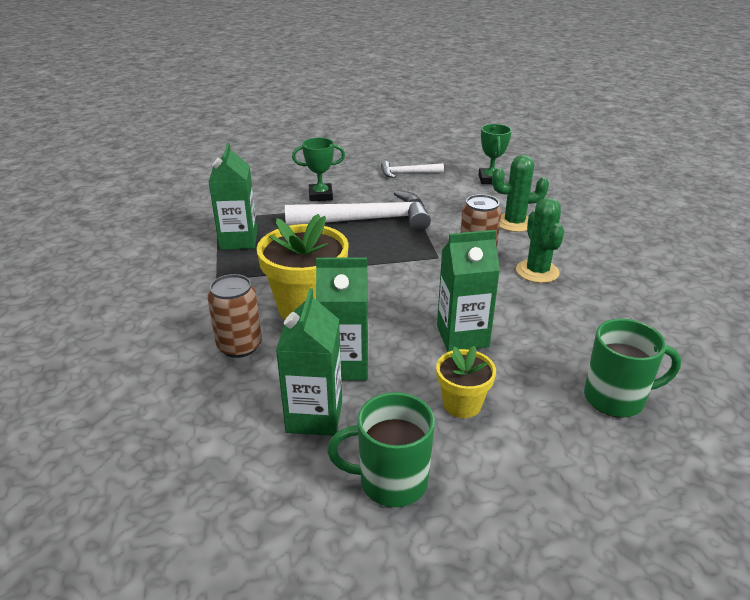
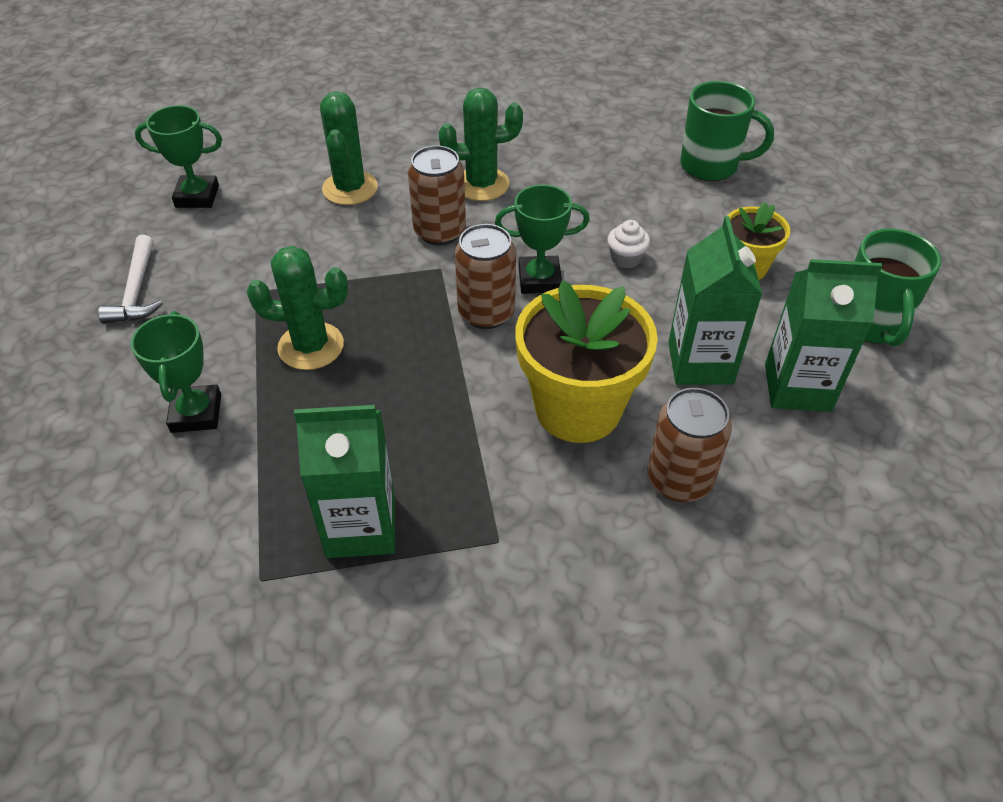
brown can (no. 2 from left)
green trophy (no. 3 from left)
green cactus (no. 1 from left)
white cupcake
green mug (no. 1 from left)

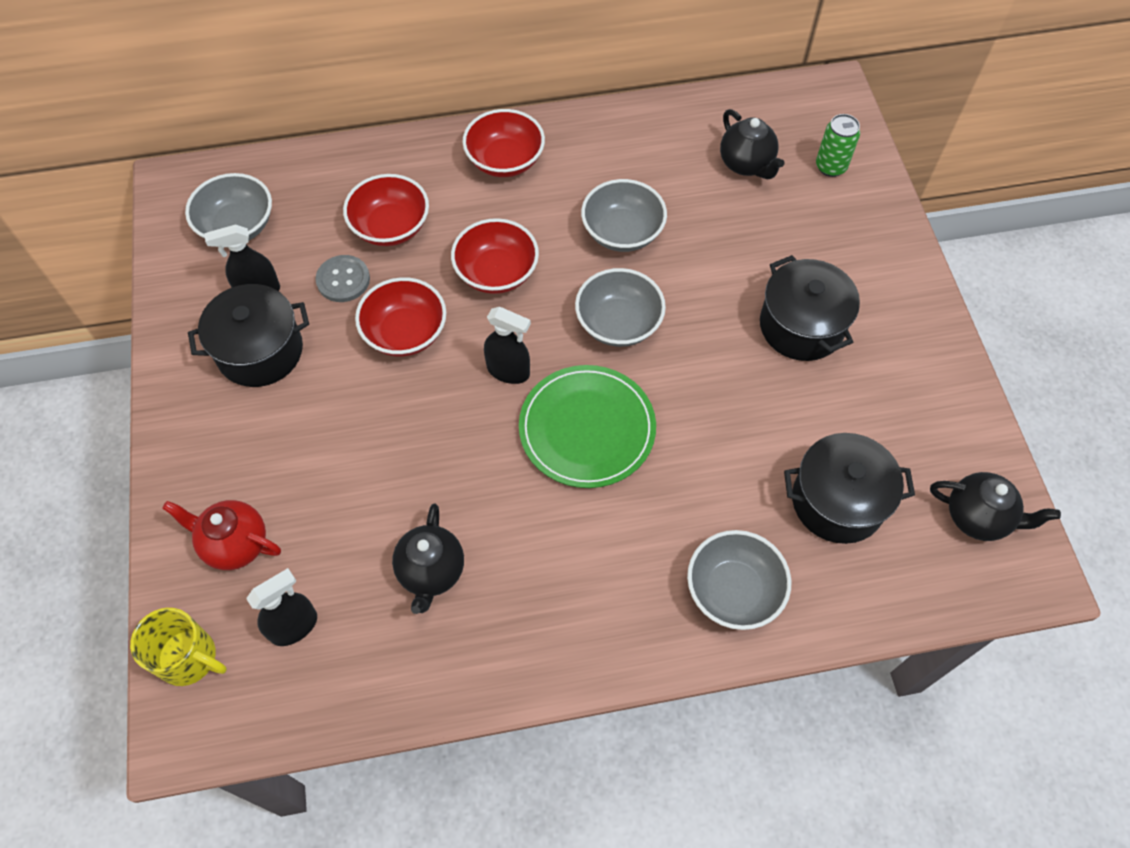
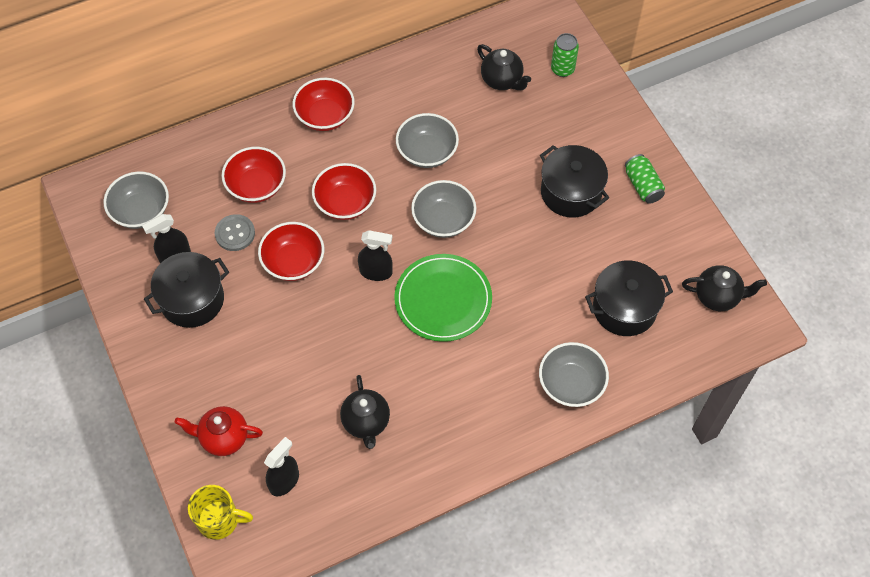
green can (no. 2 from left)

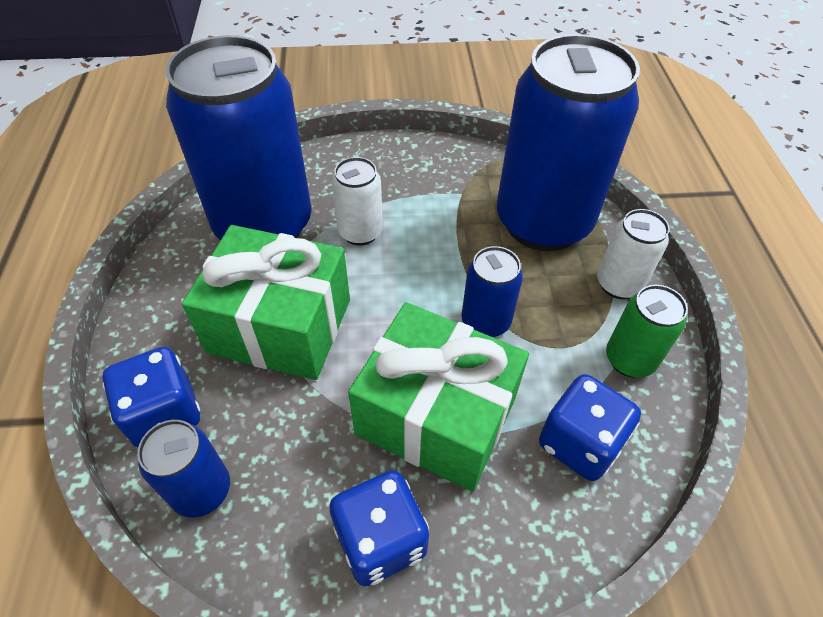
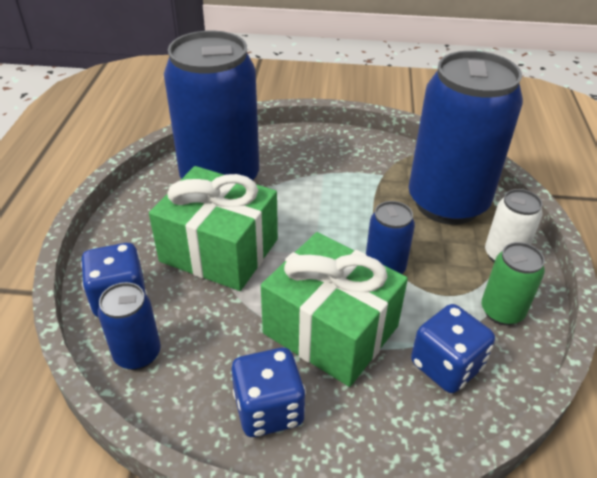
white can (no. 1 from left in the first image)

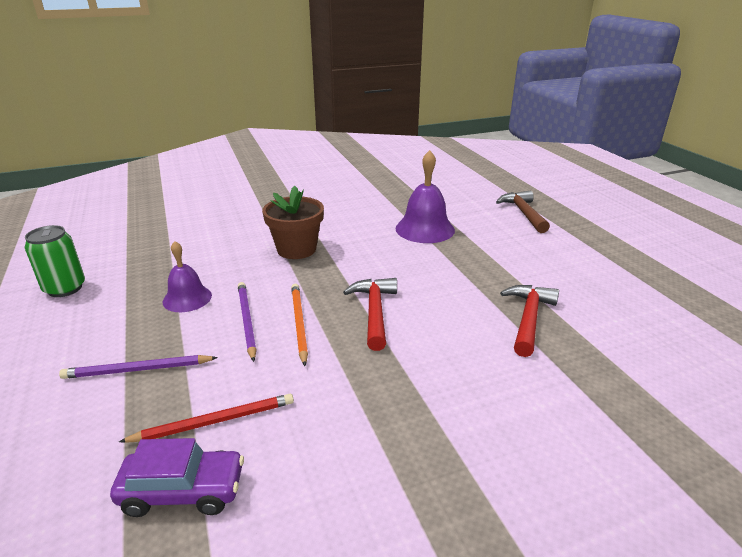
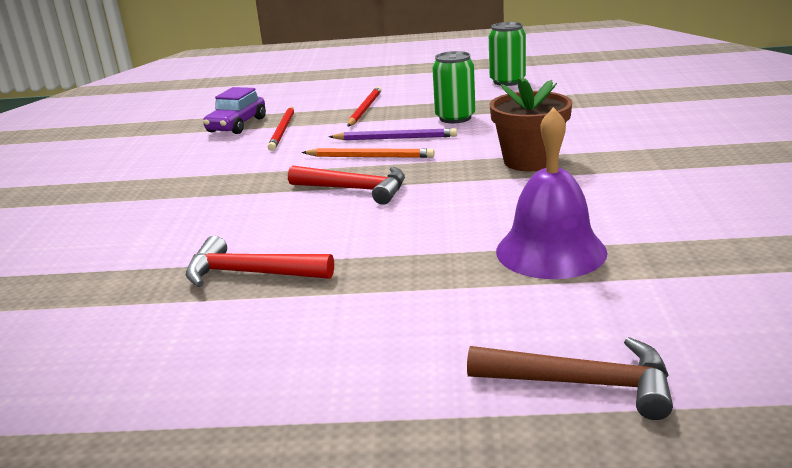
green can (no. 1 from left)
red pencil (no. 2 from left)
red hammer (no. 1 from left)

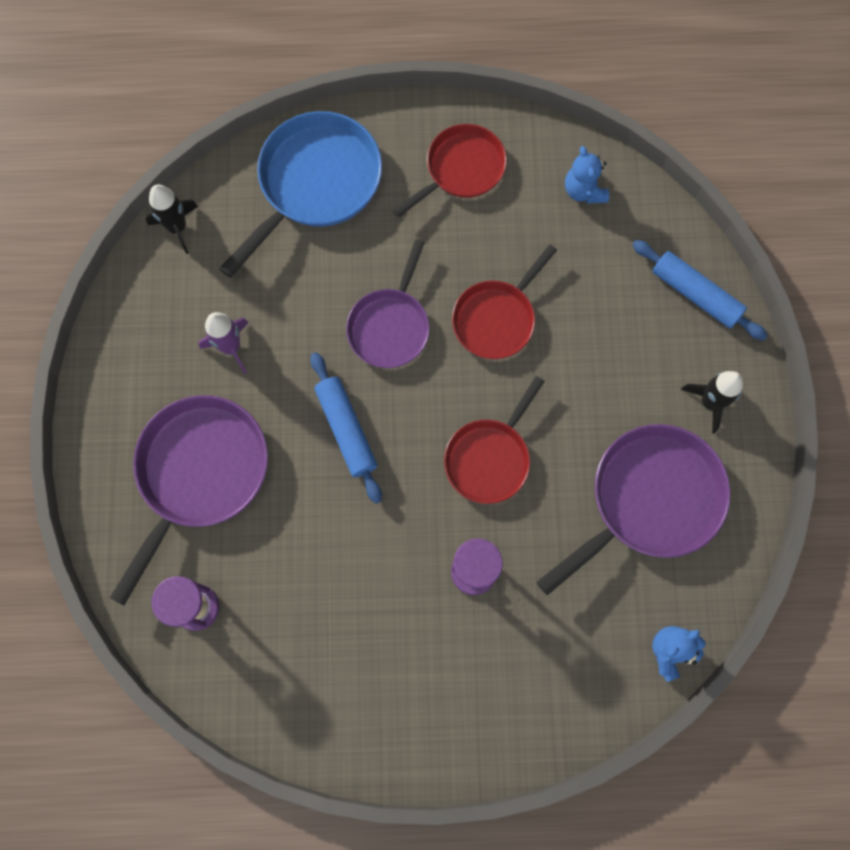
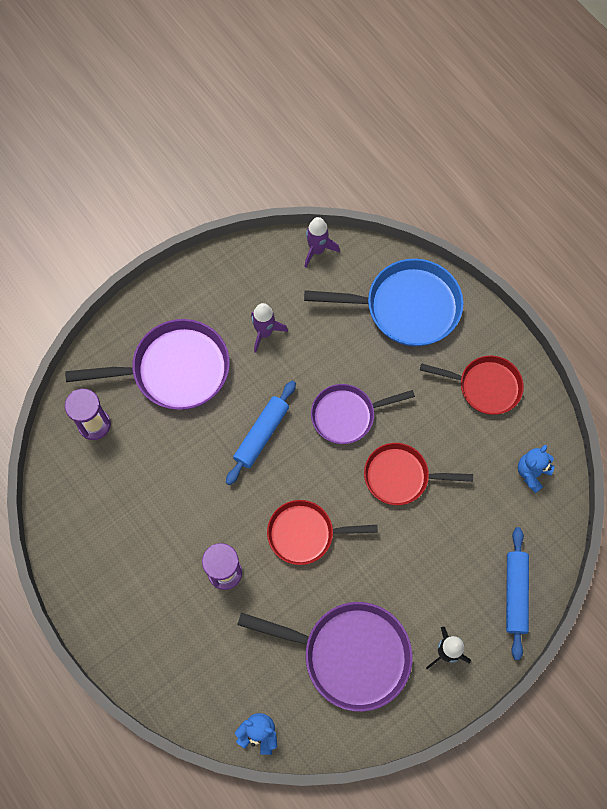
purple rocket (no. 2 from left)

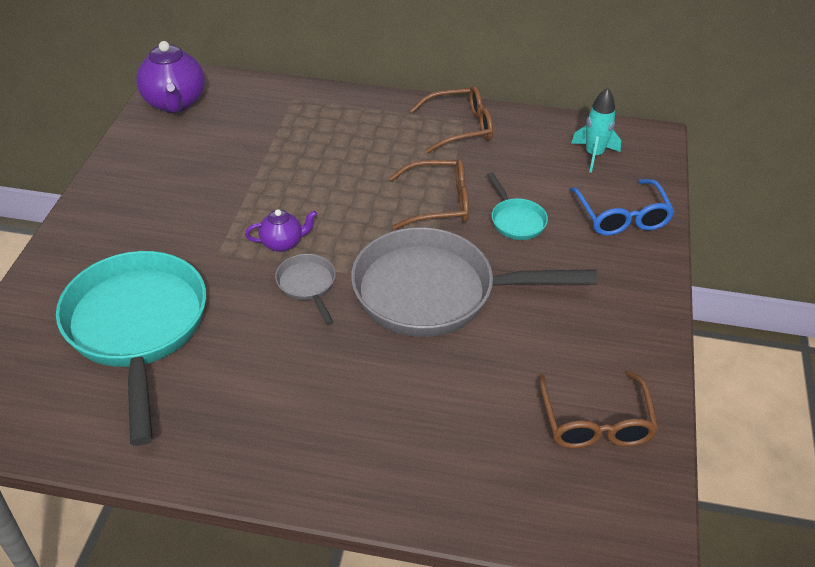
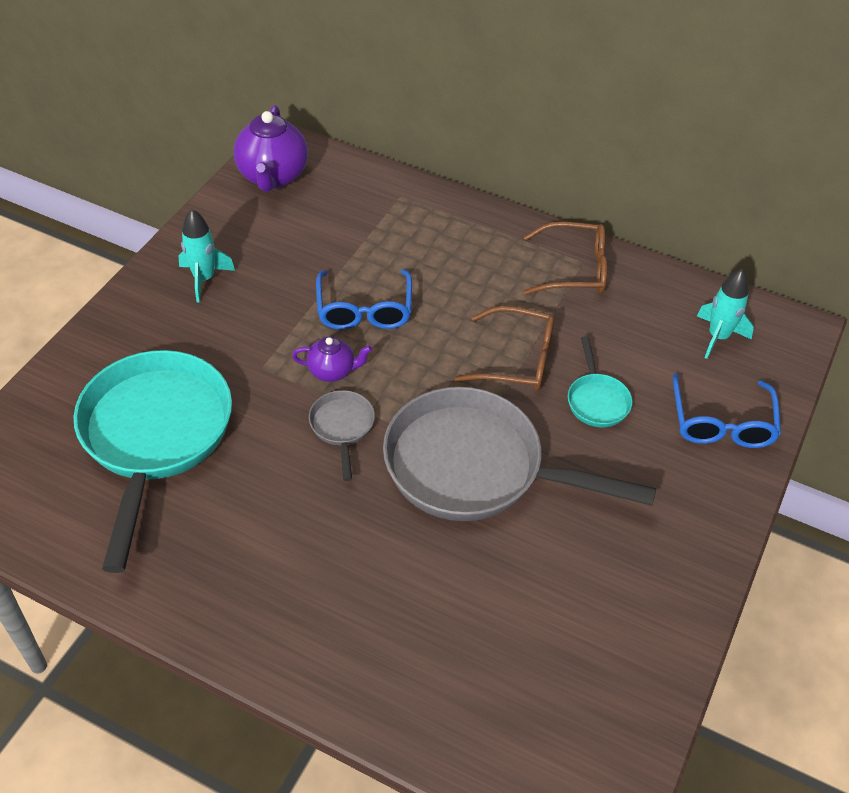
brown glasses (no. 3 from left in the first image)
turquoise rocket (no. 1 from left)
blue glasses (no. 1 from left)

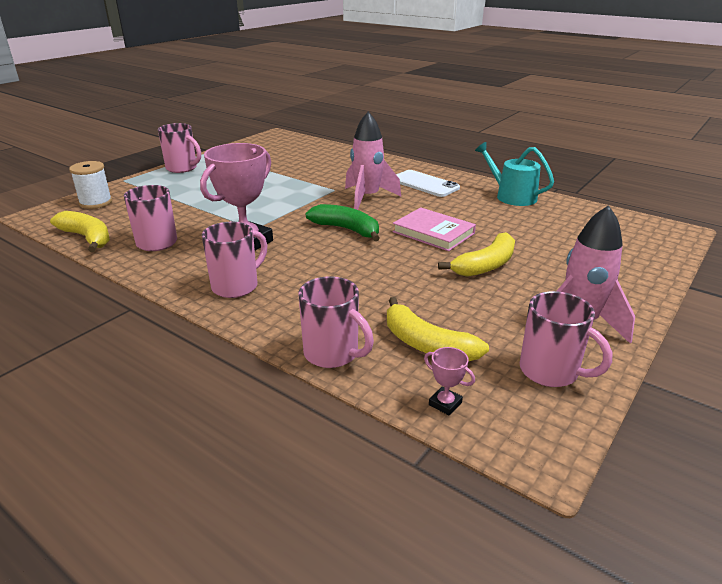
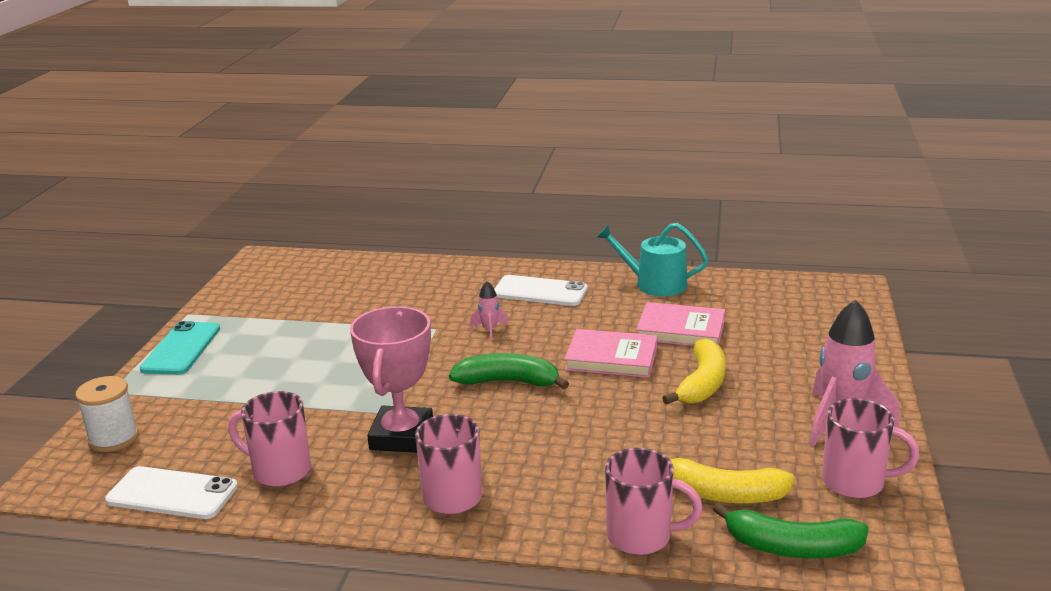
pink book (no. 2 from left)
white phone (no. 1 from left)
turquoise phone
green banana (no. 2 from left)
pink rocket (no. 1 from left)

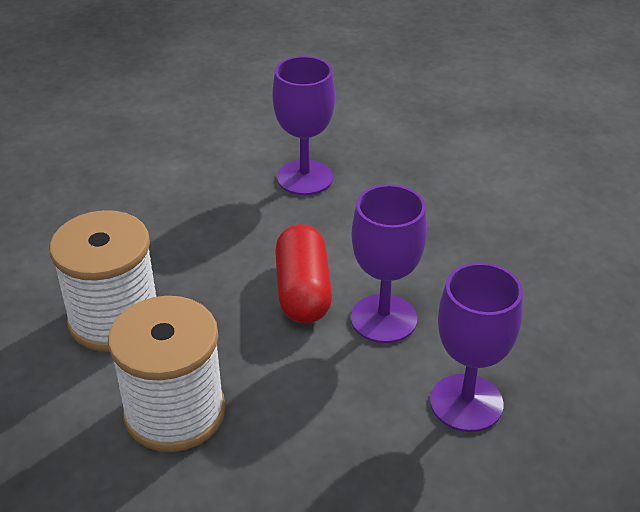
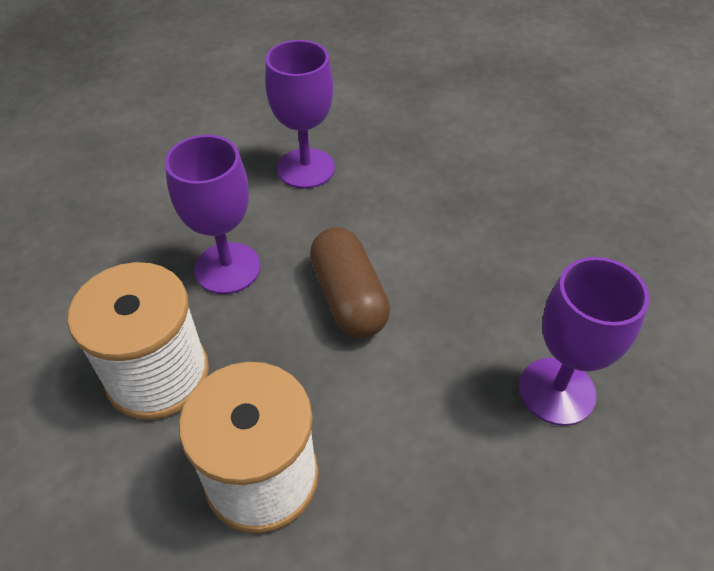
purple goblet (no. 1 from left)
brown capsule

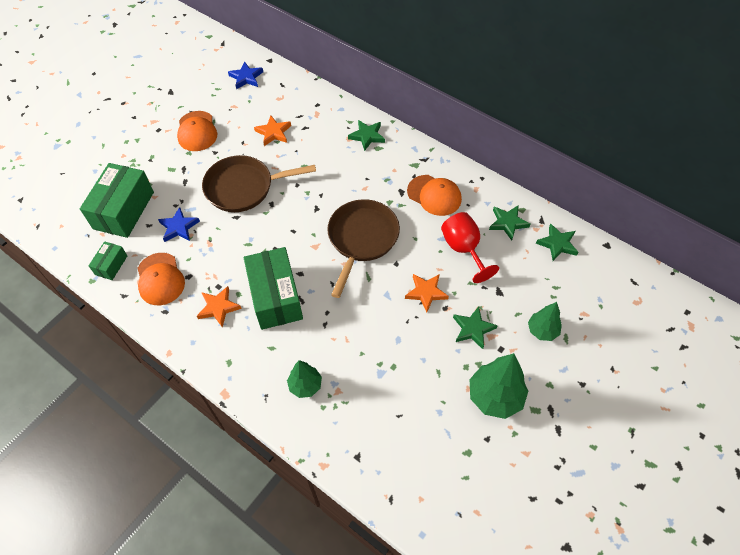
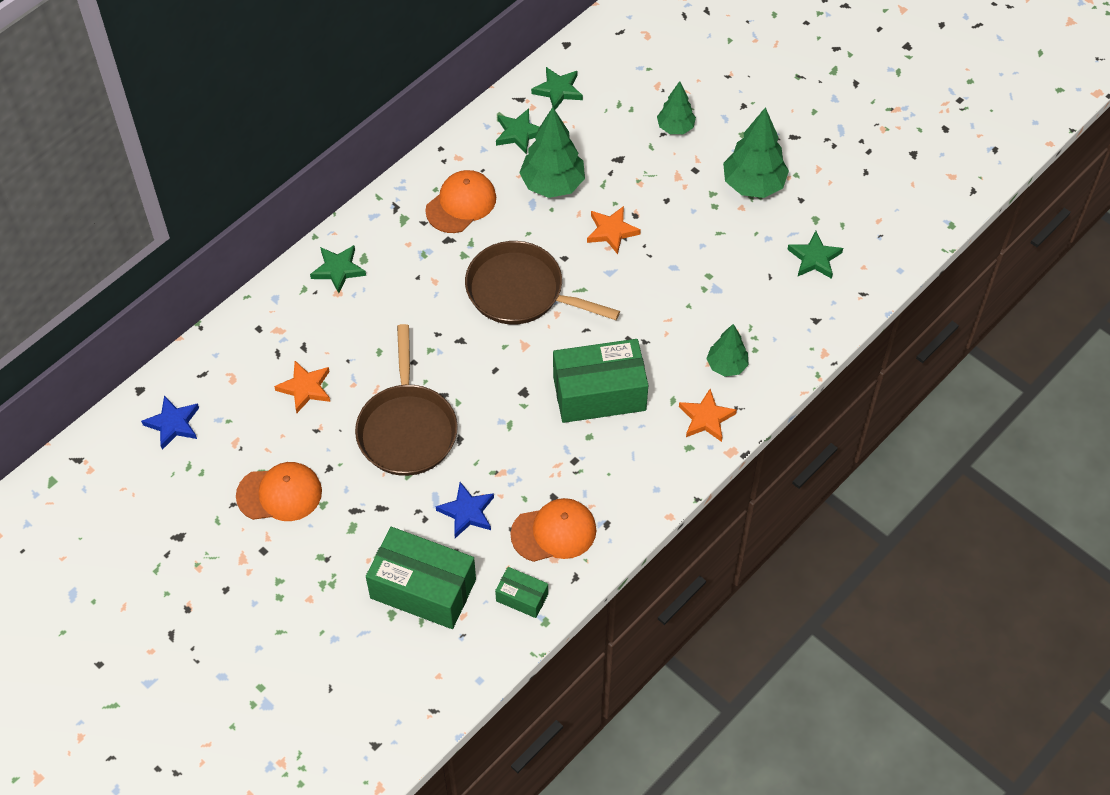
orange star (no. 3 from left)
green star (no. 4 from left)
green tree (no. 1 from left)

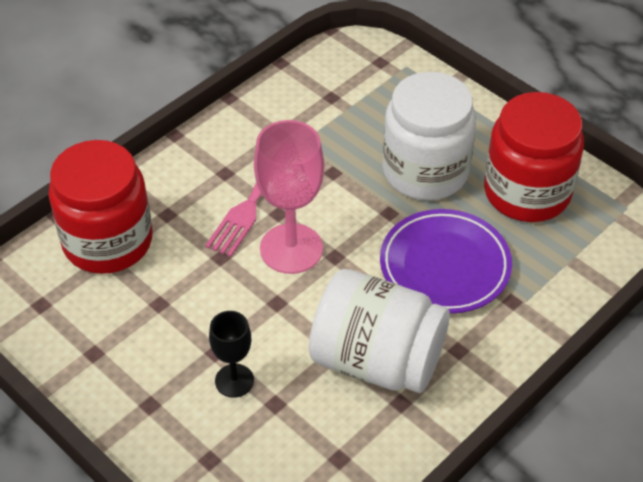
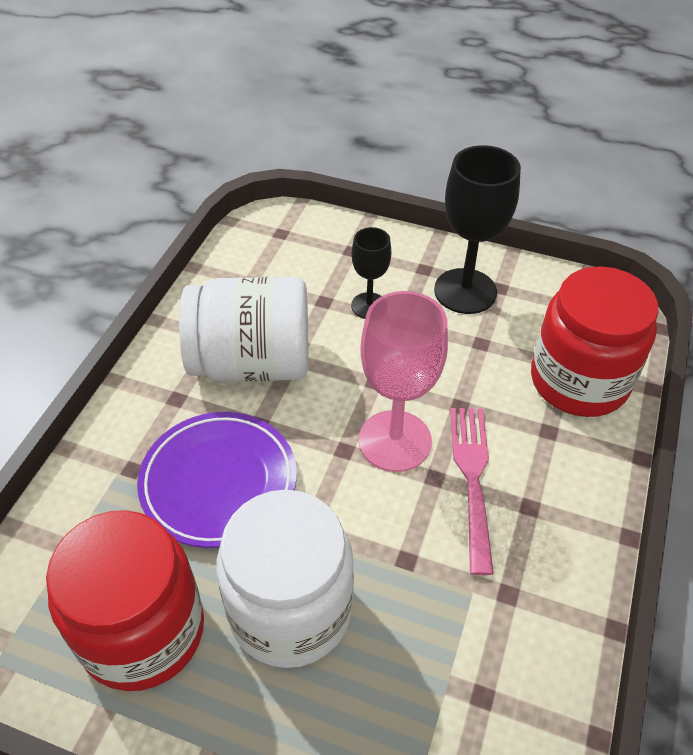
black goblet (no. 2 from left)

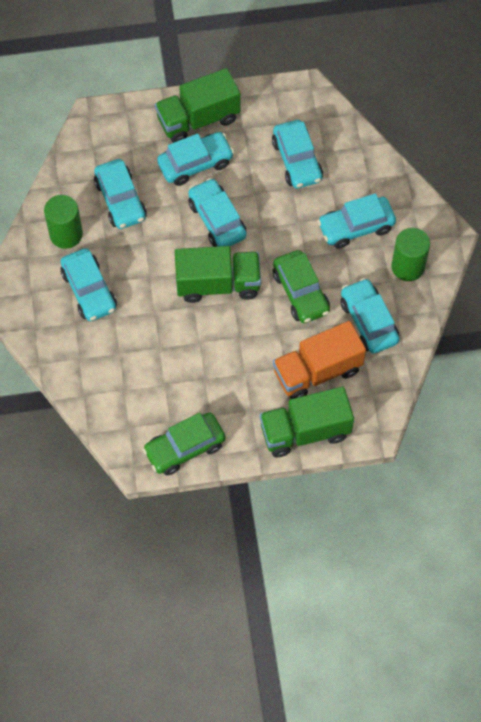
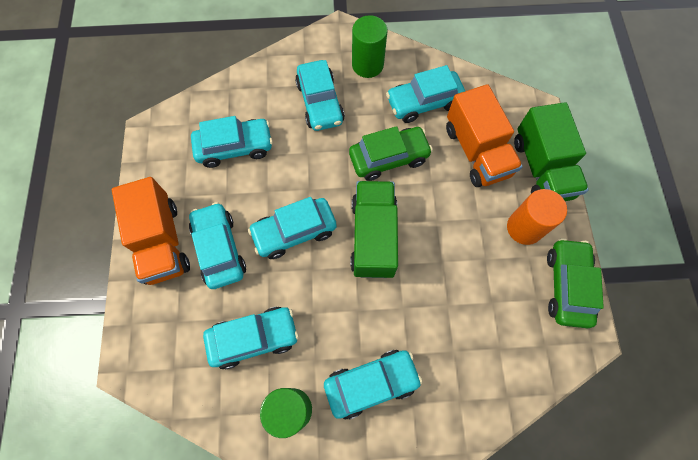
orange cylinder
orange truck (no. 1 from left)
green car (no. 2 from left)

